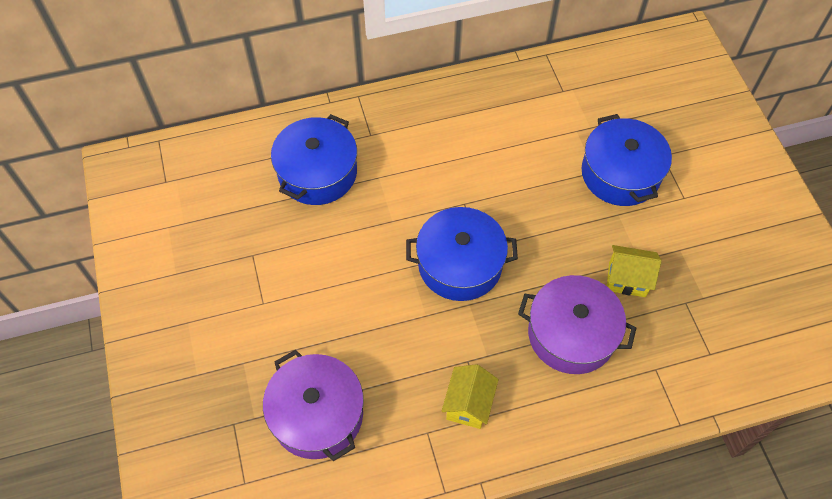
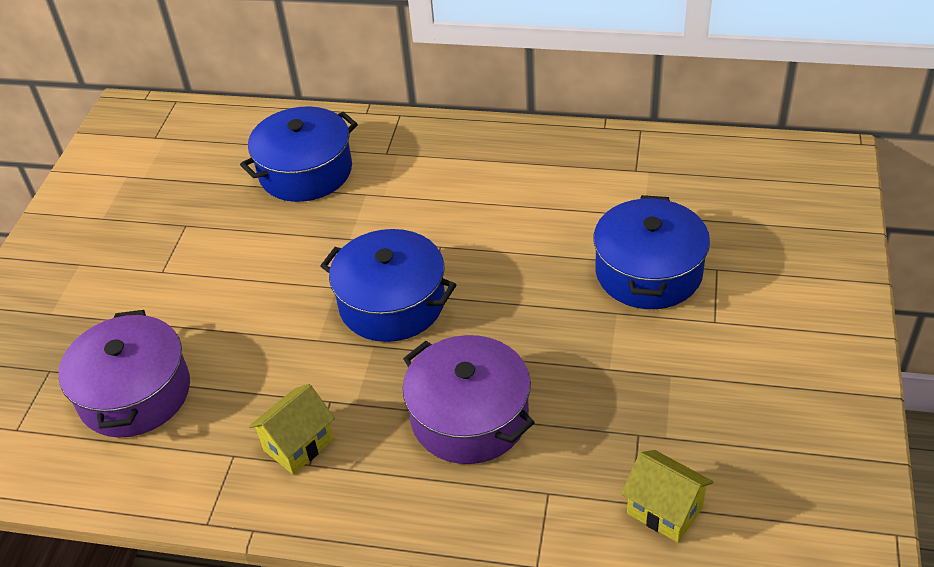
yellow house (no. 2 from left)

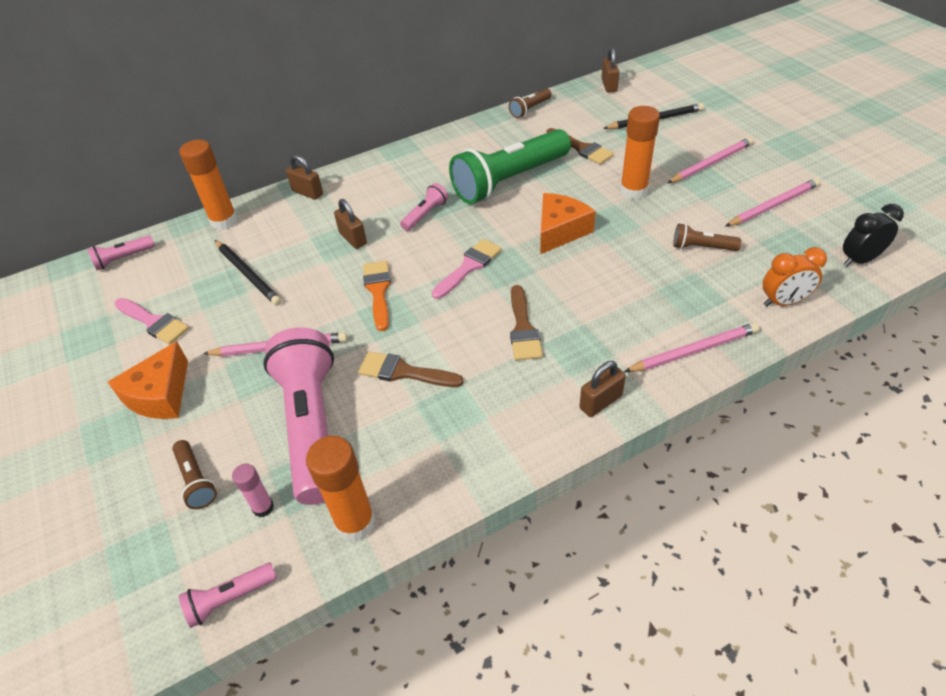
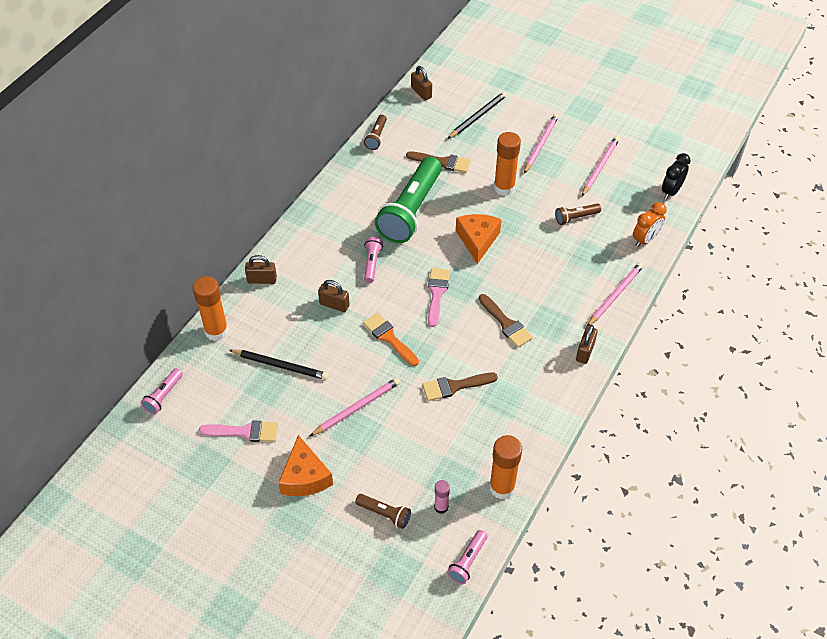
pink flashlight (no. 3 from left in the first image)

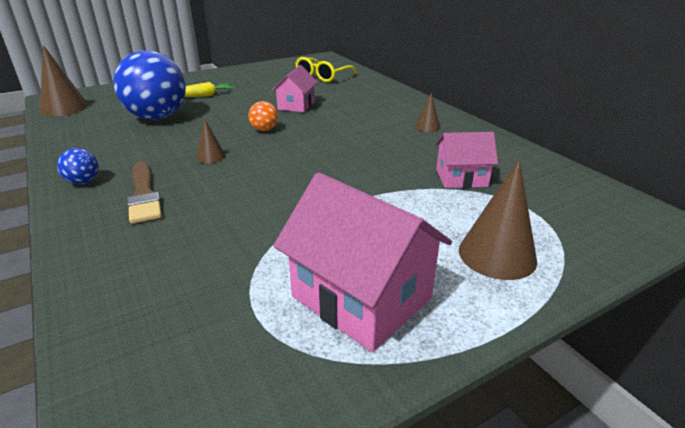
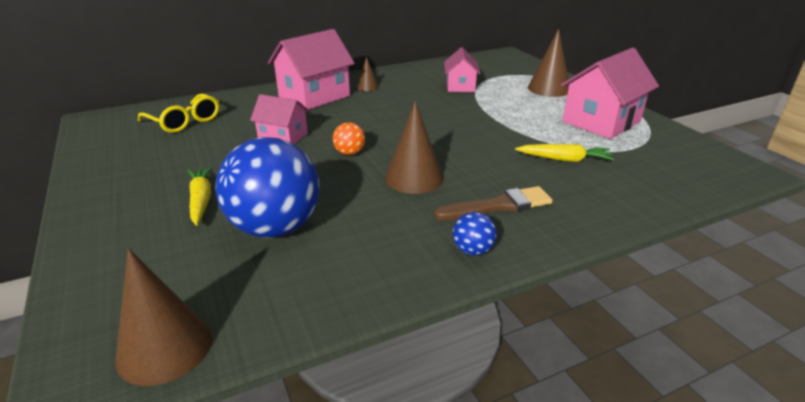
pink house (no. 2 from left)
yellow carrot (no. 2 from left)
brown cone (no. 3 from left)

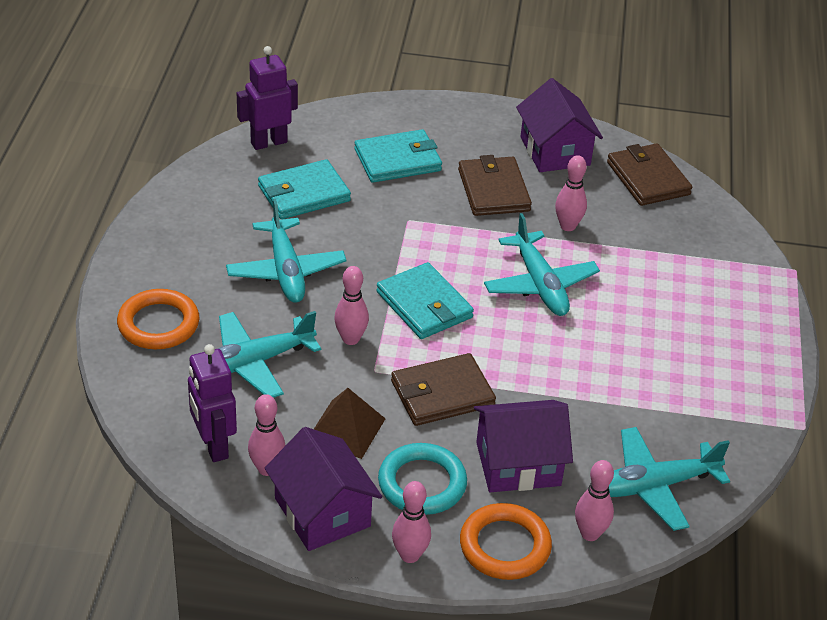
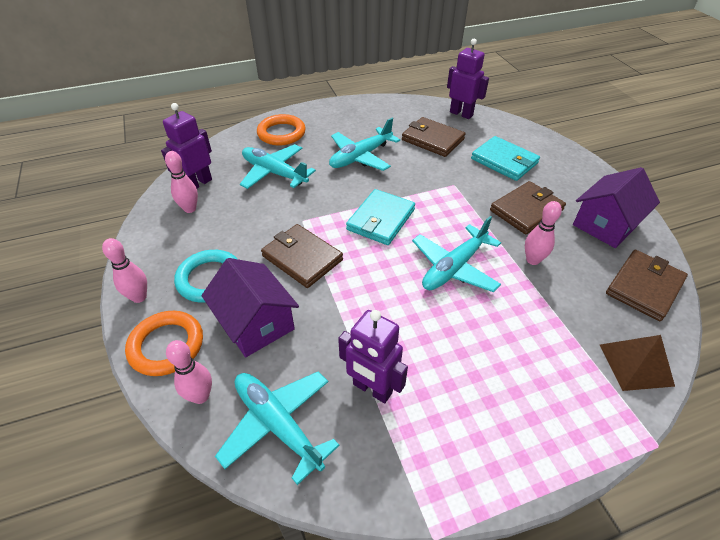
purple house (no. 1 from left in the first image)
pink bowling pin (no. 2 from left in the first image)
purple robot (no. 2 from left)
brown pyramid
brown wallet (no. 2 from left)

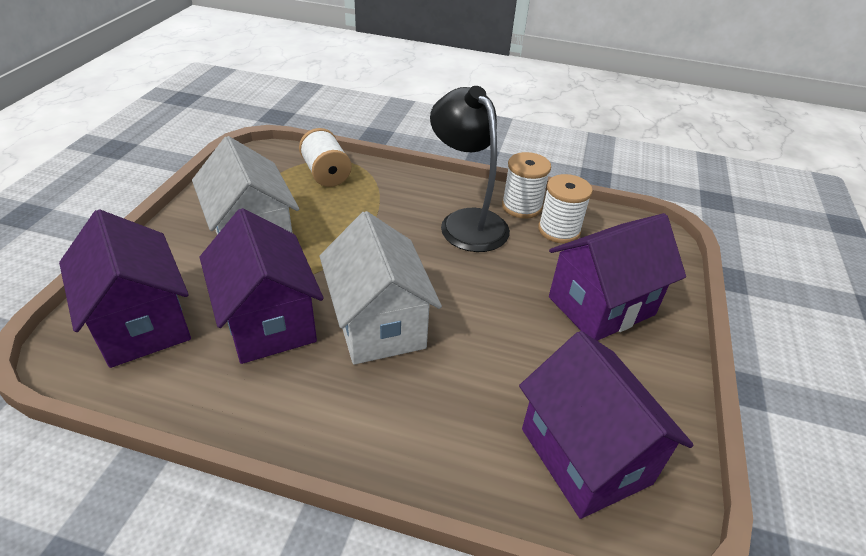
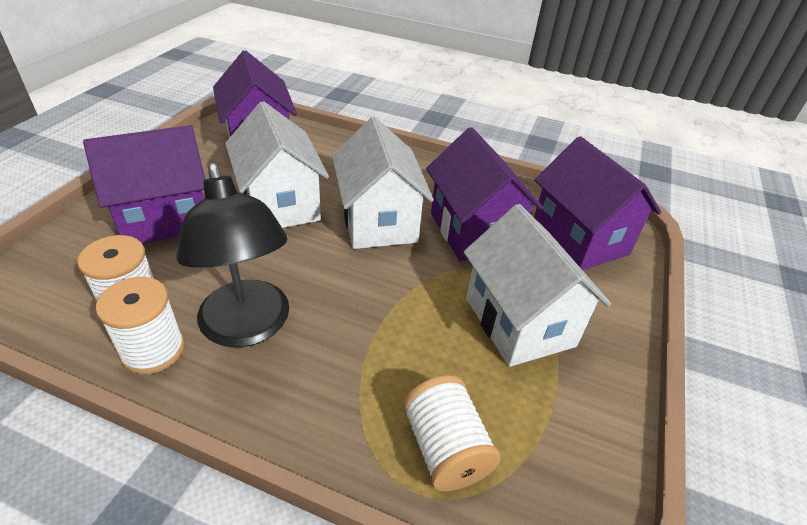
white house (no. 1 from left)

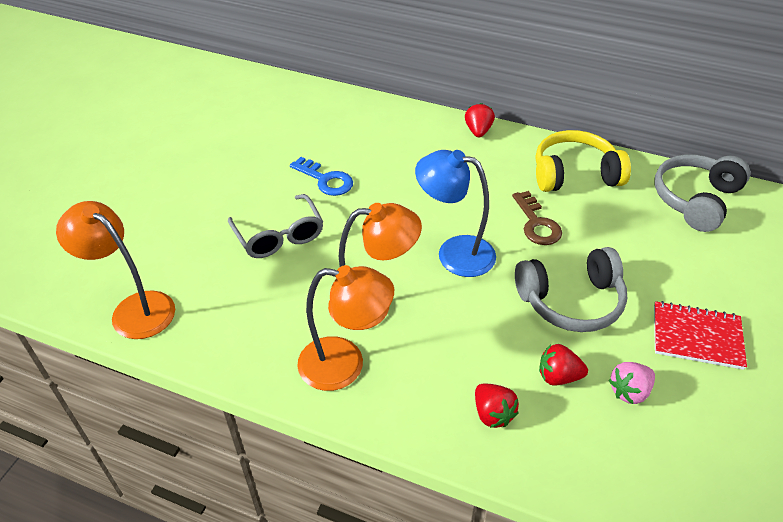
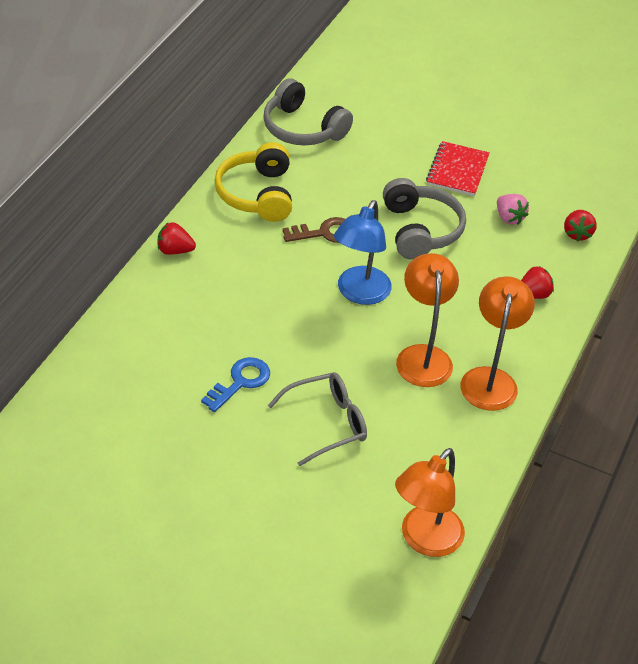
red strawberry (no. 3 from left)

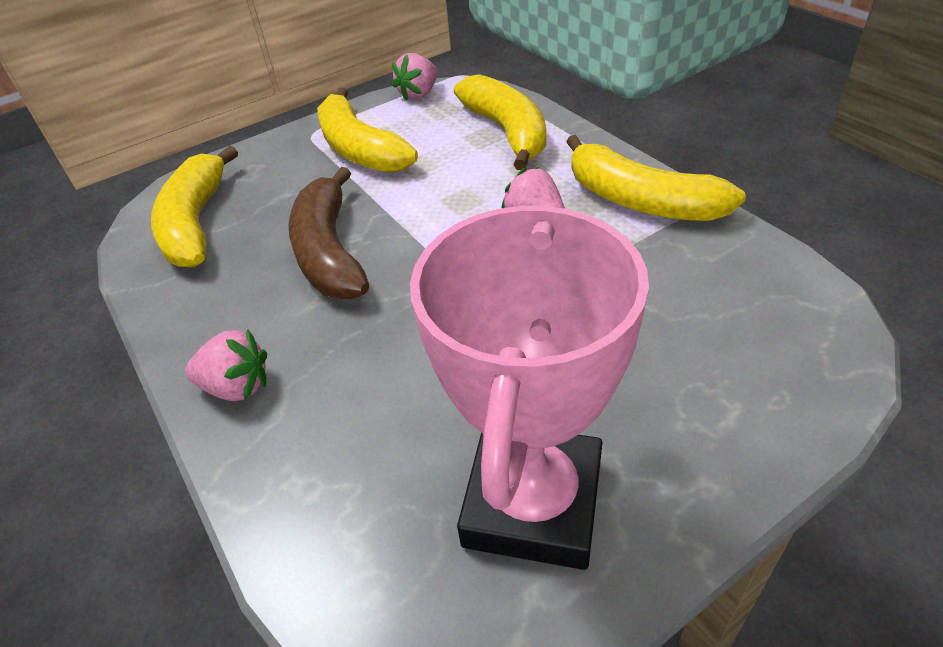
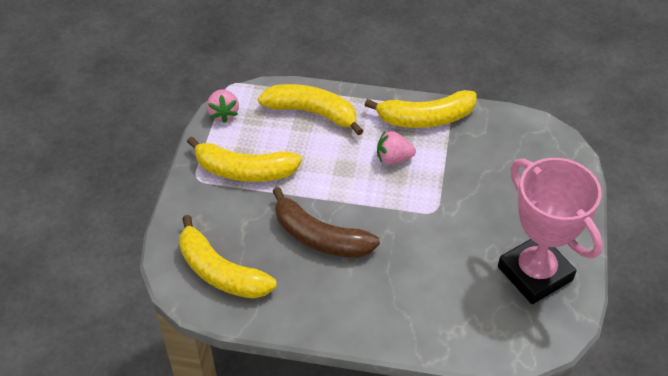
pink strawberry (no. 1 from left in the first image)

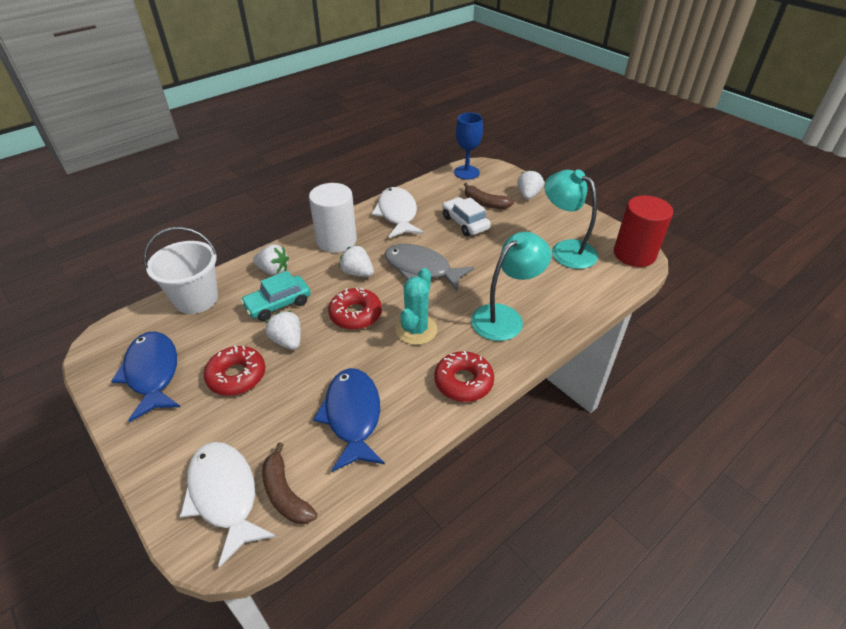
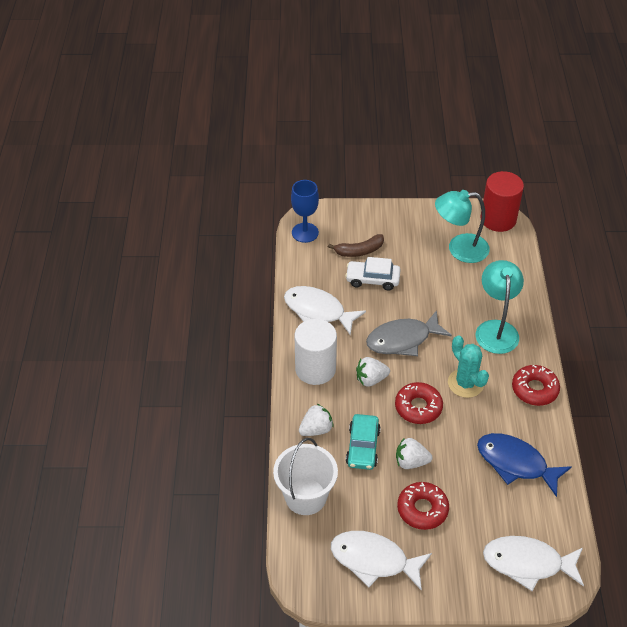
brown banana (no. 1 from left in the first image)
white strawberry (no. 4 from left in the first image)
white fish (no. 2 from left)

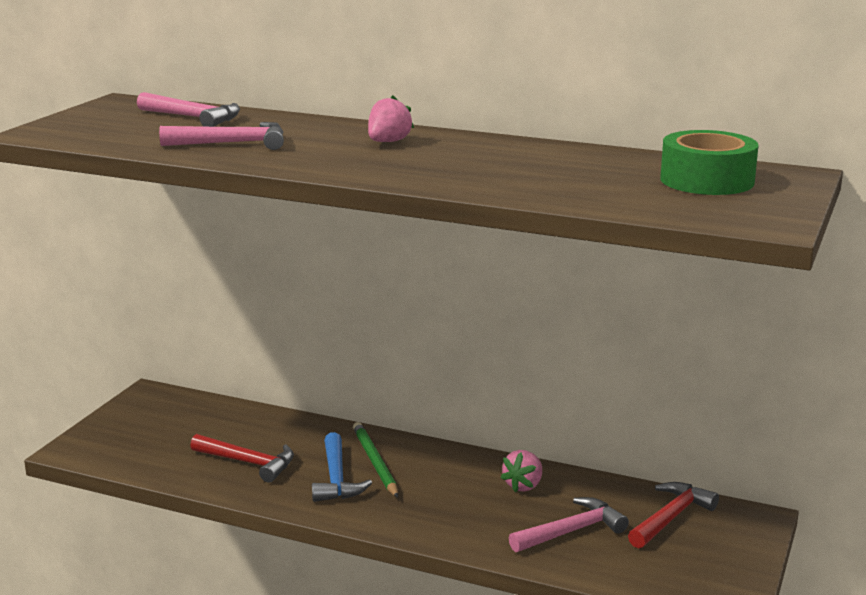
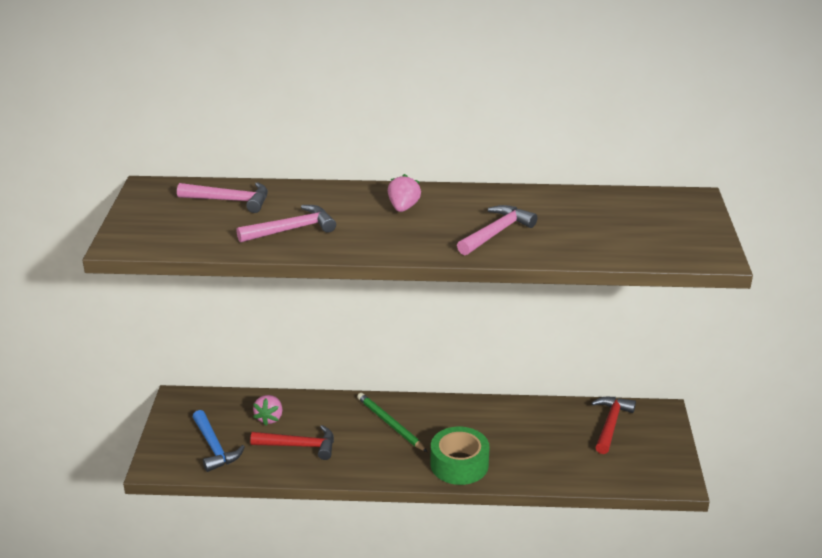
blue hammer
pink strawberry (no. 1 from left)
pink hammer (no. 3 from left)
green tape

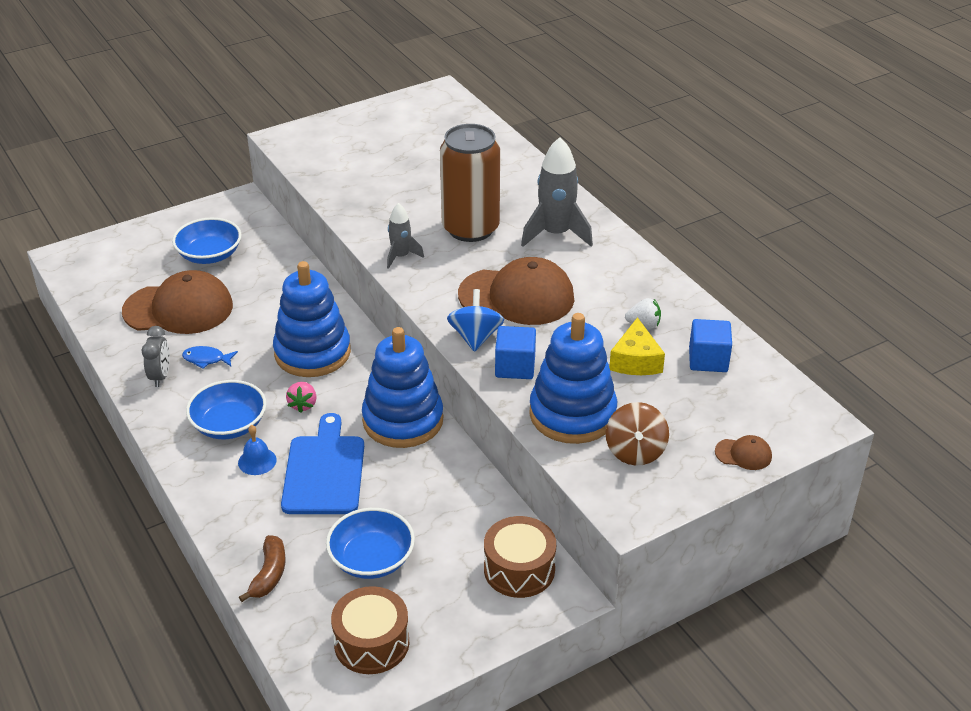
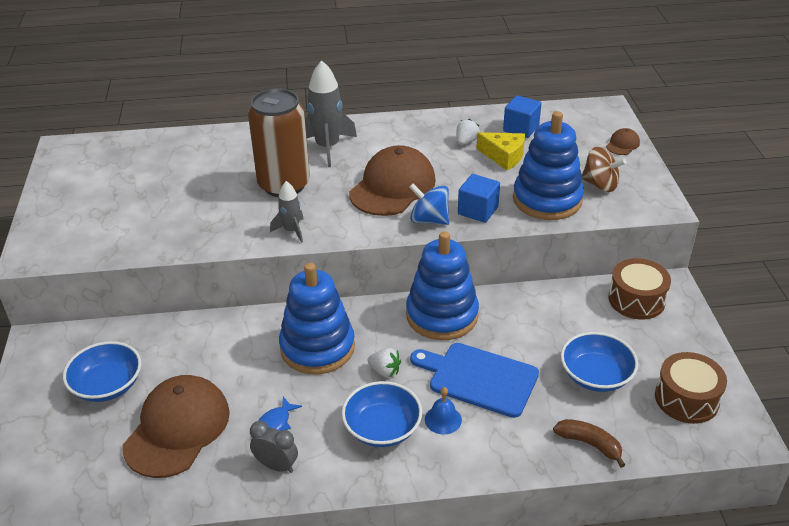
white strawberry (no. 1 from left)

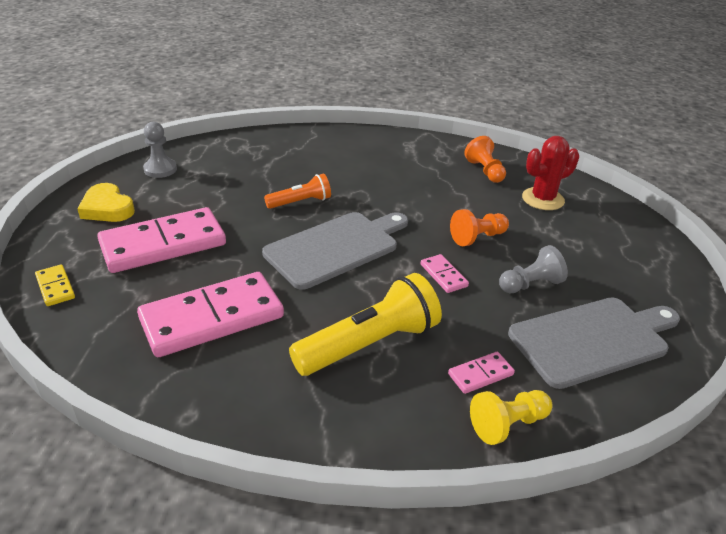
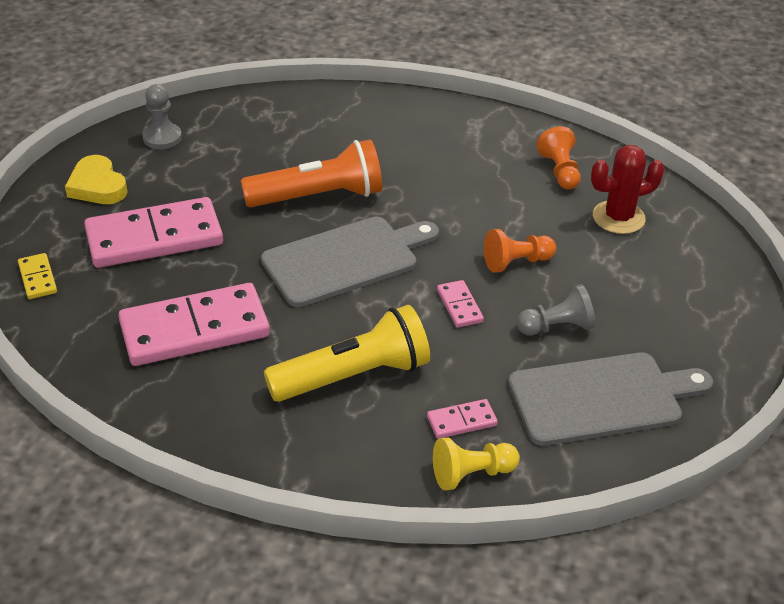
orange flashlight

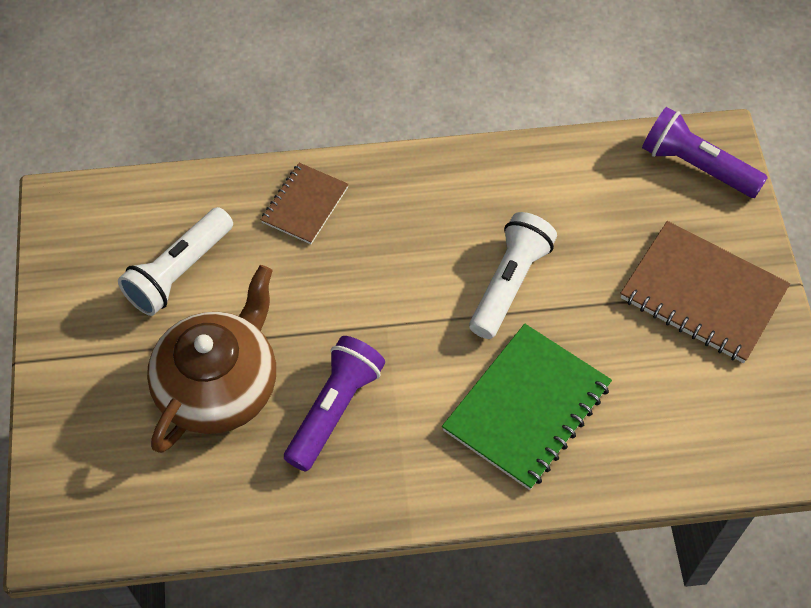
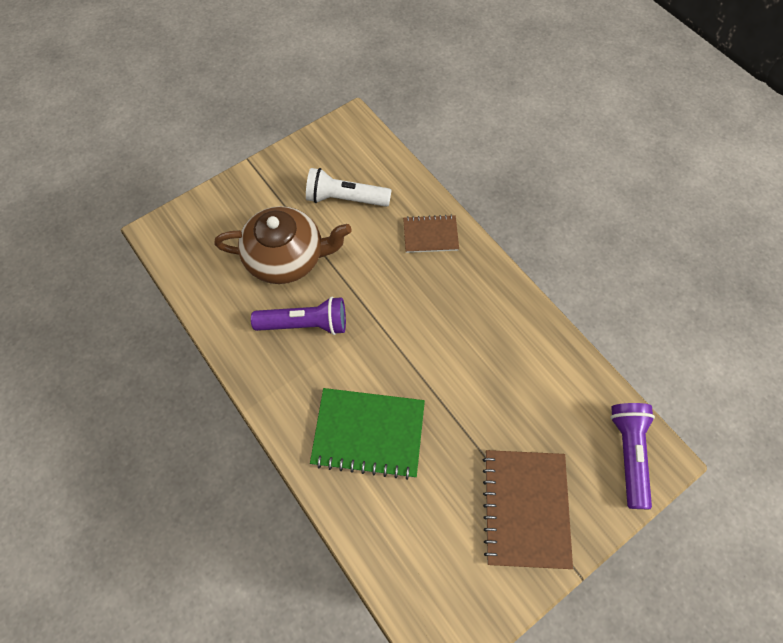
white flashlight (no. 2 from left in the first image)

